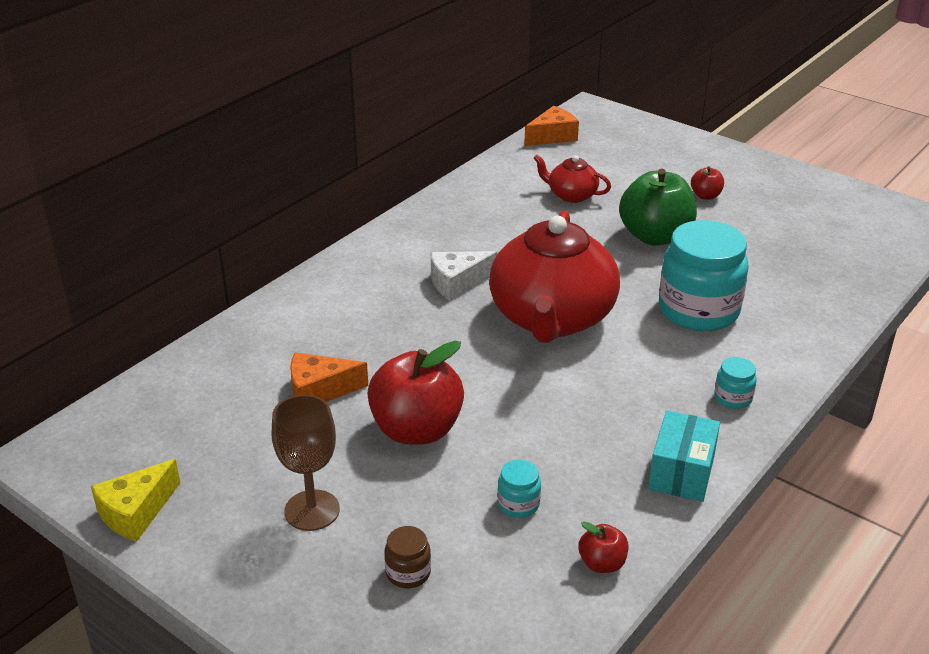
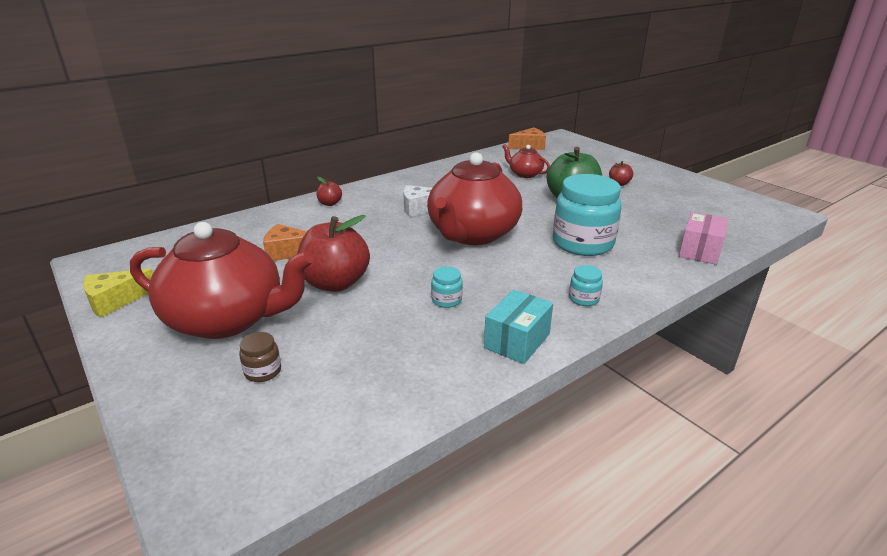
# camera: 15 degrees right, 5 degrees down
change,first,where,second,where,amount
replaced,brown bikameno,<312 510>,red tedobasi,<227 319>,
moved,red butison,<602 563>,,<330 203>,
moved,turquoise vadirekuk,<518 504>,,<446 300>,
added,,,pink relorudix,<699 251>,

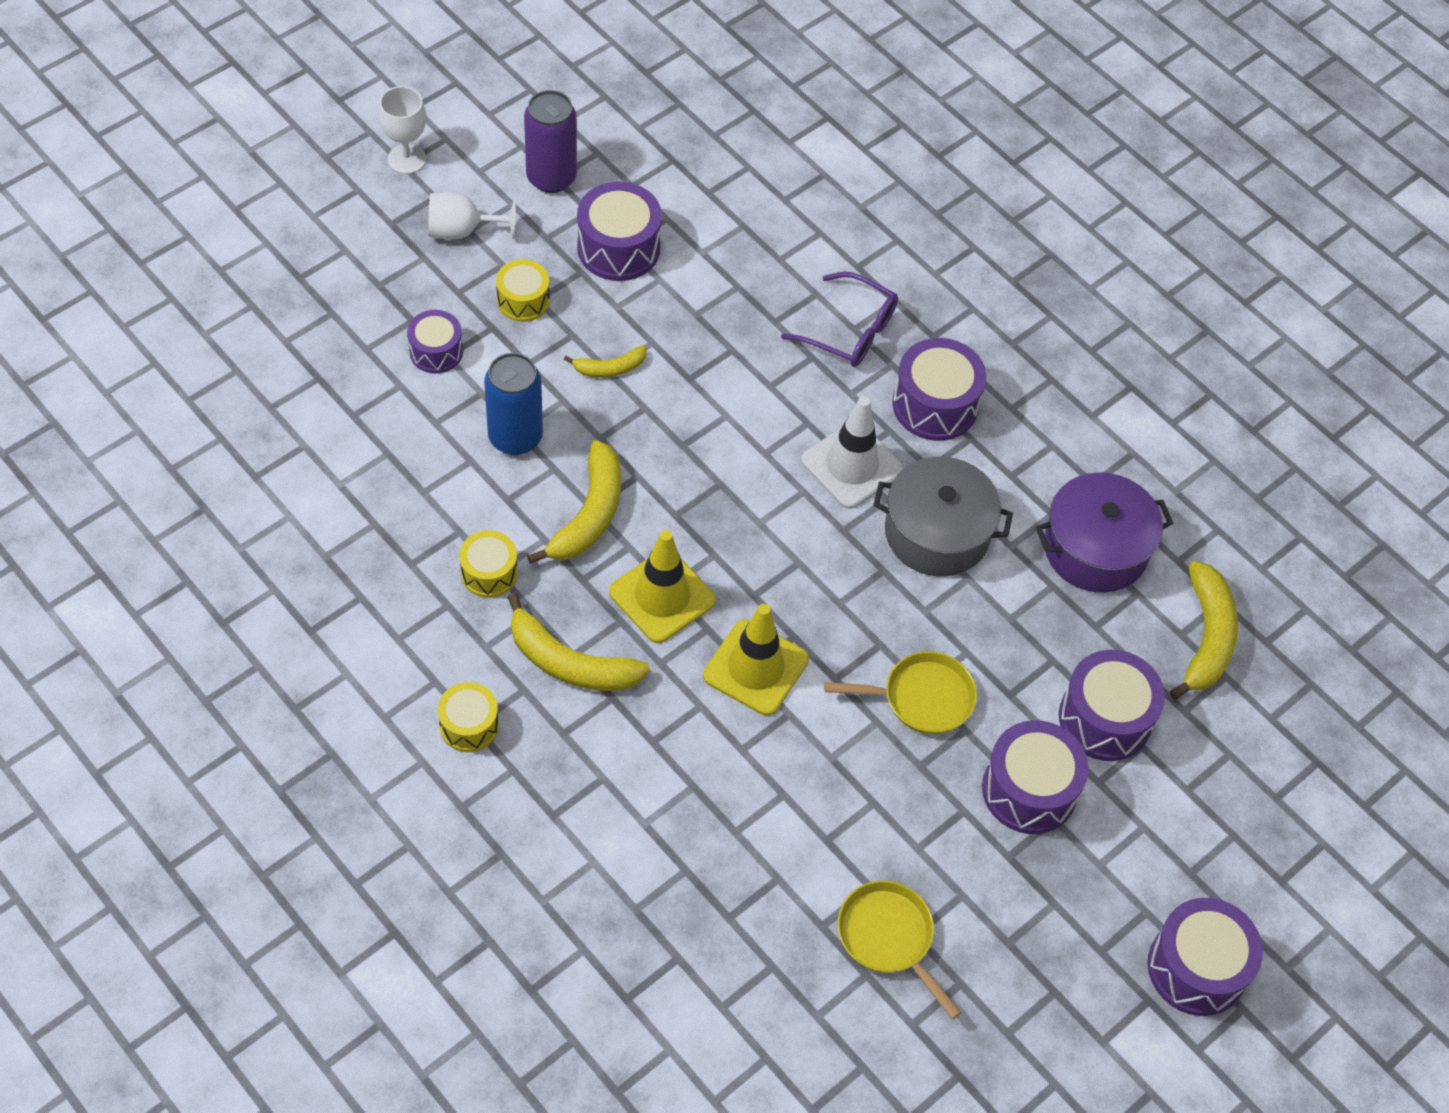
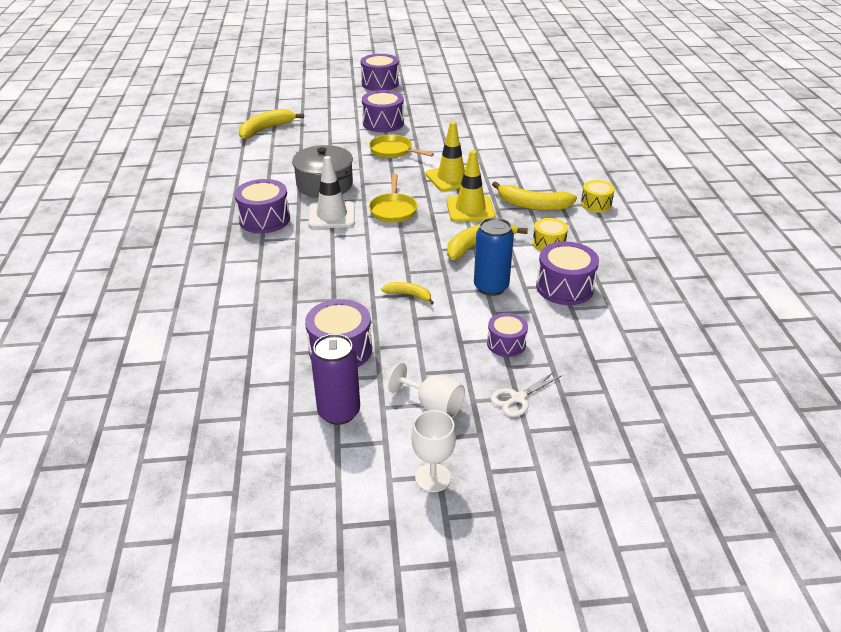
# camera: 140 degrees left, 20 degrees down
change,first,where,second,where,amount
moved,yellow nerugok,<888 938>,,<393 210>,
added,,,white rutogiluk,<518 398>,
turned,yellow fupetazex,<570 663>,,<533 205>,135 degrees clockwise
moved,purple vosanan,<1105 718>,,<564 287>,
removed,yellow vosanan,<523 300>,,,
removed,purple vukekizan,<850 331>,,,
removed,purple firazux,<1095 548>,,,

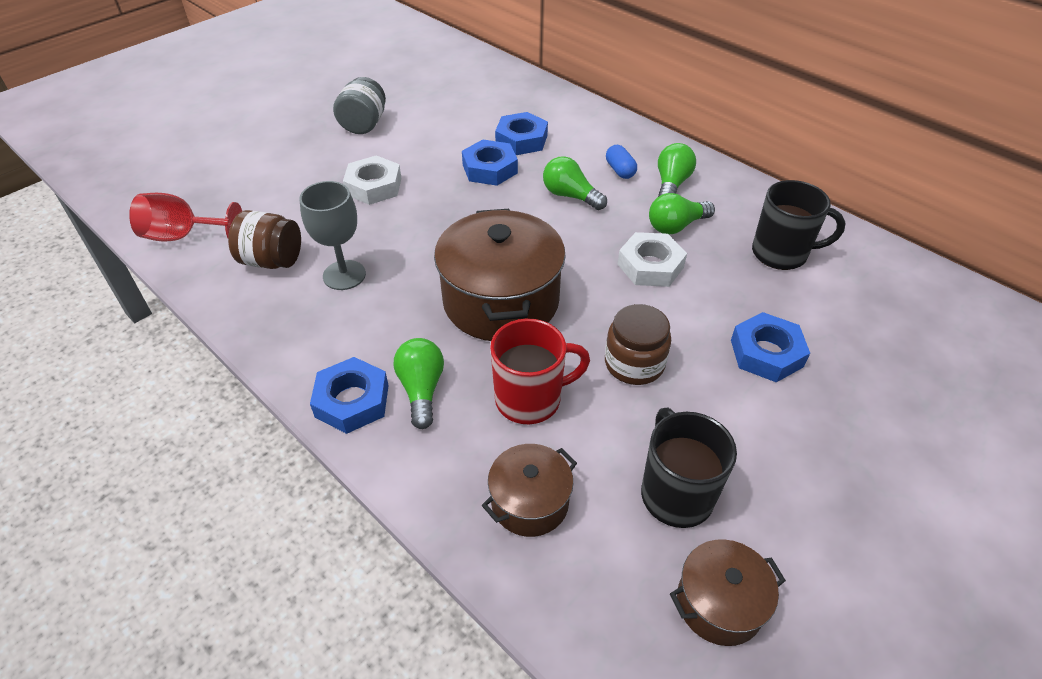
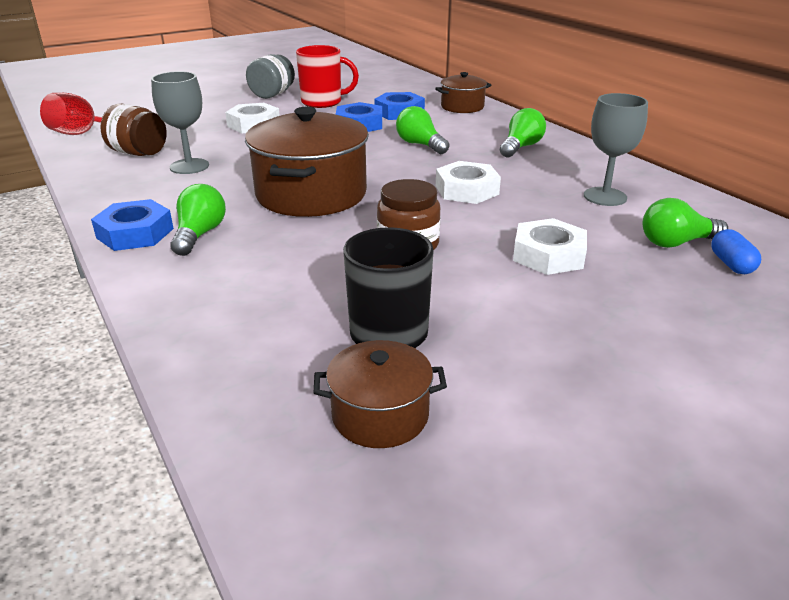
# camera: 15 degrees right, 15 degrees down
change,first,where,second,where,amount
moved,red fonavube,<530 399>,,<323 102>,
moved,brown firazux,<530 502>,,<462 107>,
recoloured,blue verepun,<766 353>,white verepun,<548 255>,
replaced,black fonavube,<781 253>,grey bikameno,<605 197>,
moved,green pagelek,<676 226>,,<676 243>,
moved,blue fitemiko,<620 170>,,<731 264>,

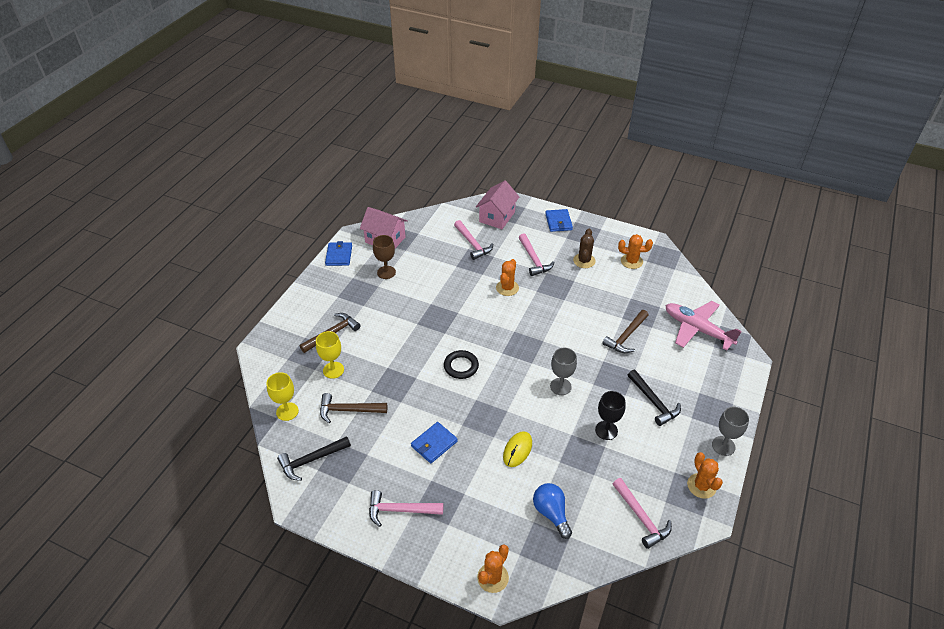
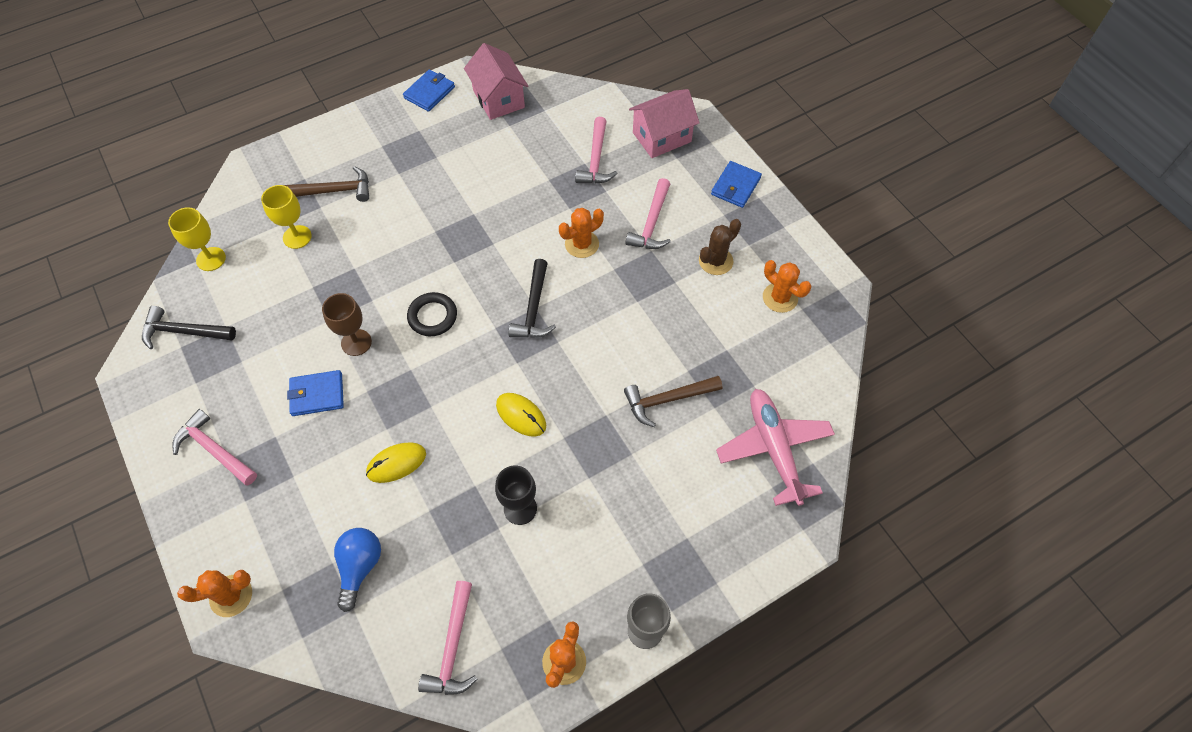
# camera: 35 degrees right, 15 degrees up
change,first,where,second,where,amount
moved,brown bikameno,<386 272>,,<356 342>,
replaced,grey bikameno,<560 386>,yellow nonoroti,<521 415>,
moved,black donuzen,<654 402>,,<534 309>,
removed,brown donuzen,<348 410>,,,

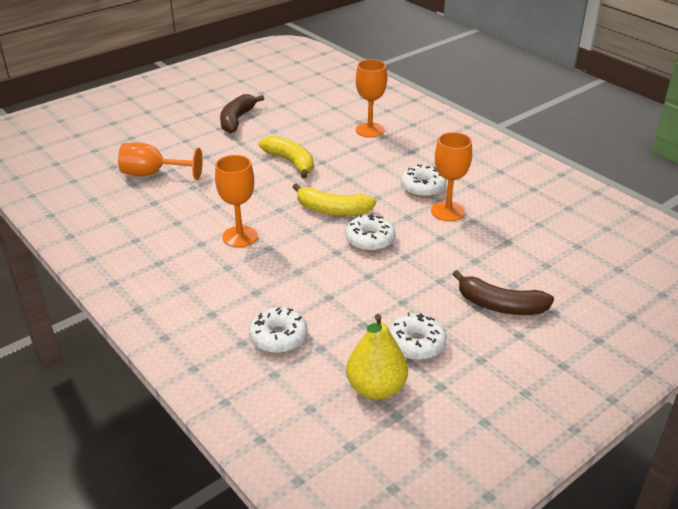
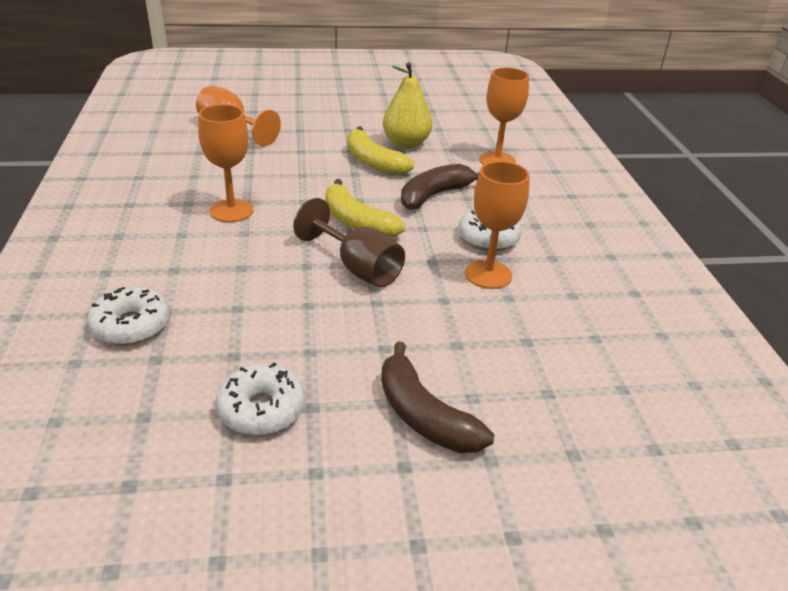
# camera: 30 degrees right, 0 degrees up
change,first,where,second,where,amount
replaced,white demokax,<370 240>,brown bikameno,<358 268>,
turned,yellow fupetazex,<291 162>,,<373 162>,150 degrees clockwise
moved,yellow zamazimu,<376 388>,,<406 144>,
moved,brown fupetazex,<237 120>,,<434 195>,

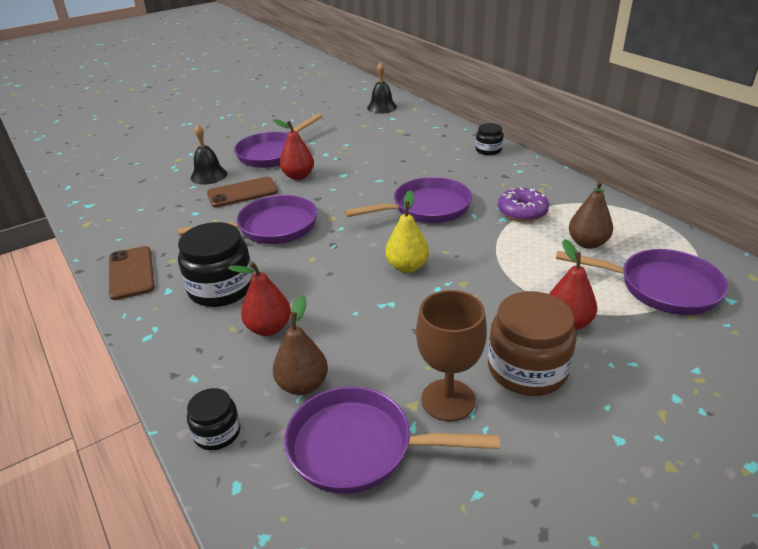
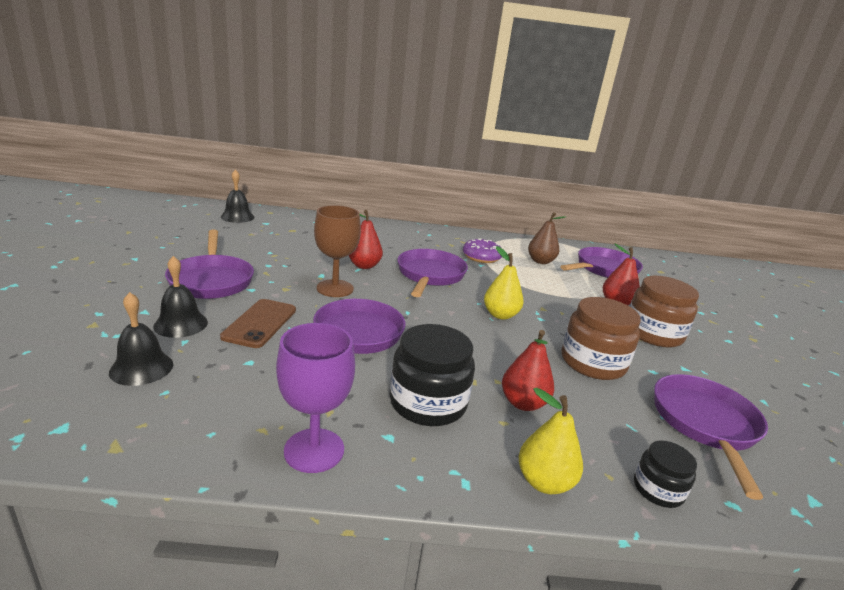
# camera: 60 degrees left, 10 degrees down
change,first,where,second,where,amount
added,,,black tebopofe,<141 368>,
replaced,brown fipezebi,<131 273>,purple bikameno,<314 450>,
moved,brown bikameno,<448 400>,,<335 288>,
moved,red zamazimu,<298 176>,,<364 266>,
added,,,yellow zamazimu,<544 482>,
added,,,brown vadirekuk,<592 362>,
turned,purple nerugok,<359 447>,,<705 424>,150 degrees clockwise
removed,brown zamazimu,<303 385>,,,
removed,black vadirekuk,<488 150>,,,

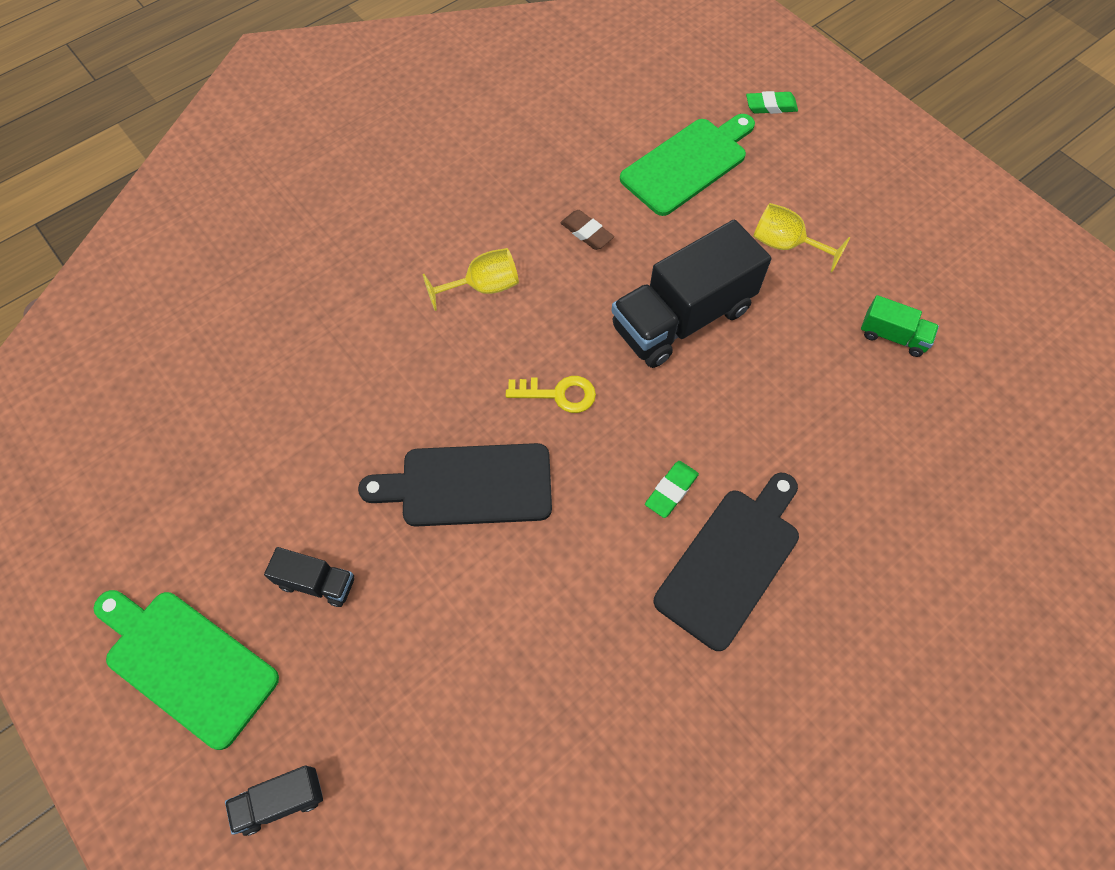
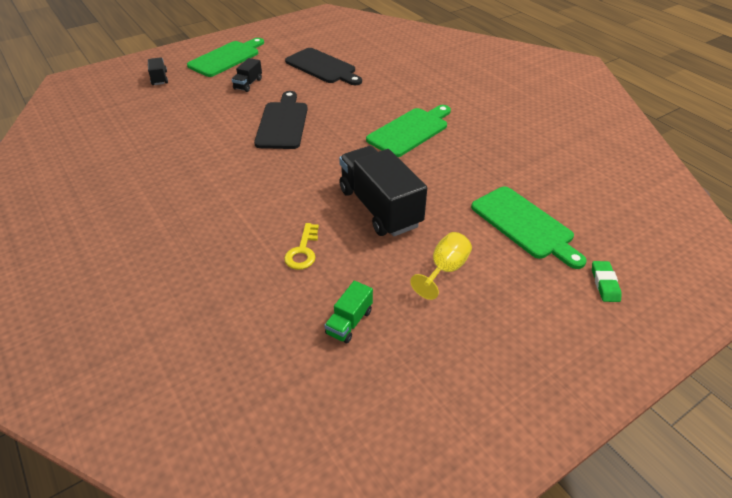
# camera: 95 degrees right, 20 degrees down
change,first,where,second,where,amount
moved,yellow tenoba,<558 394>,,<303 251>,
moved,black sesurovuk,<731 561>,,<322 67>,
replaced,yellow bikameno,<483 287>,green sesurovuk,<410 131>,
removed,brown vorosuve,<586 232>,,,
removed,green vorosuve,<671 491>,,,

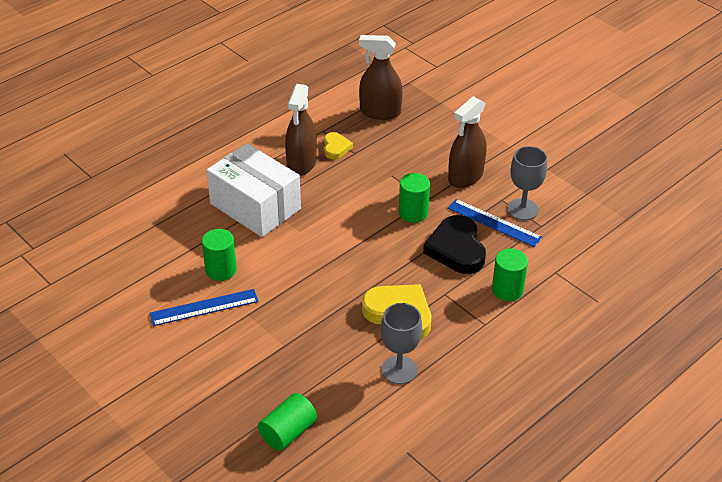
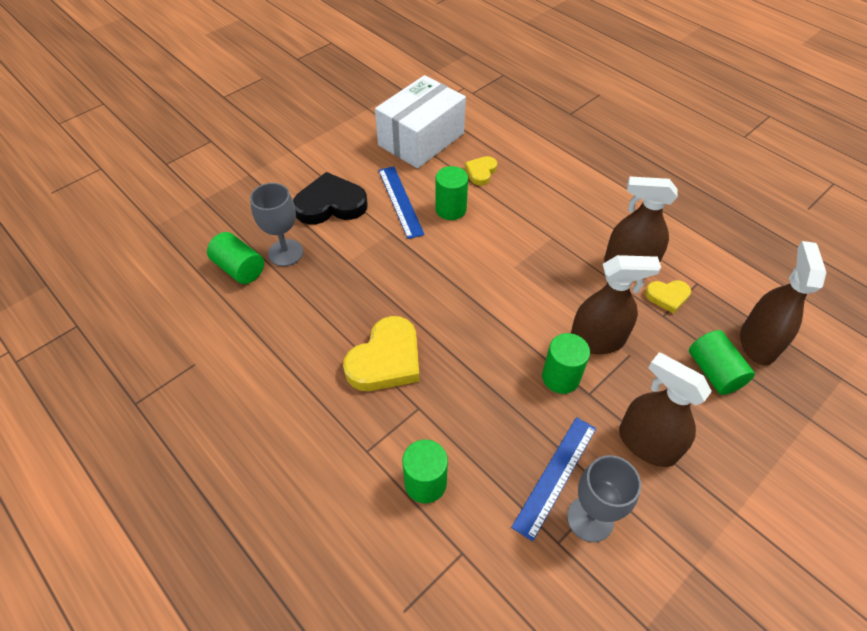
# camera: 90 degrees right, 10 degrees up
change,first,where,second,where,amount
moved,grey bikameno,<399 370>,,<285 253>,
moved,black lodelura,<456 249>,,<331 204>,
moved,white relorudix,<255 206>,,<421 139>,
added,,,yellow lodelura,<481 172>,
added,,,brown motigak,<597 340>,
added,,,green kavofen,<714 372>,

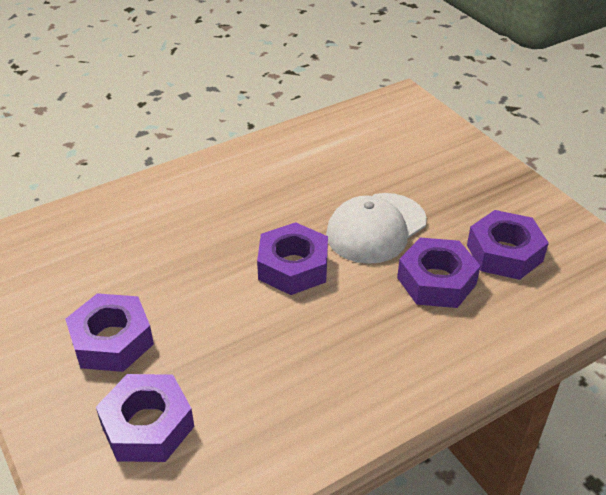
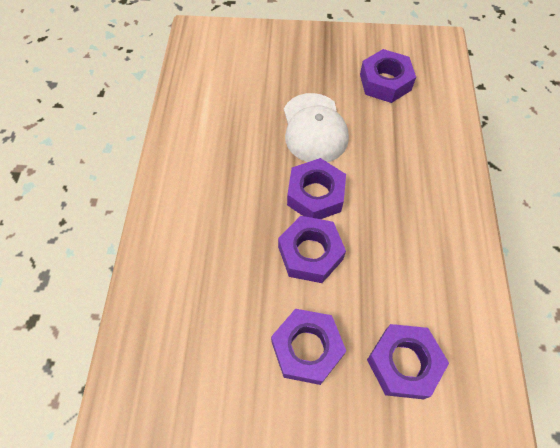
# camera: 55 degrees left, 20 degrees up
change,first,where,second,where,amount
moved,purple verepun,<436 281>,,<310 253>,

